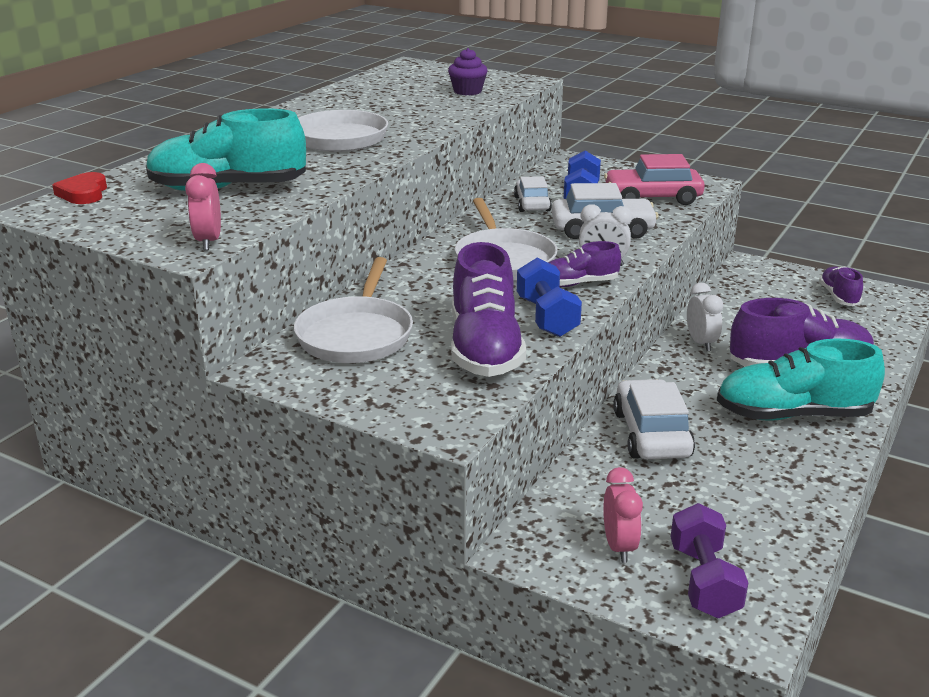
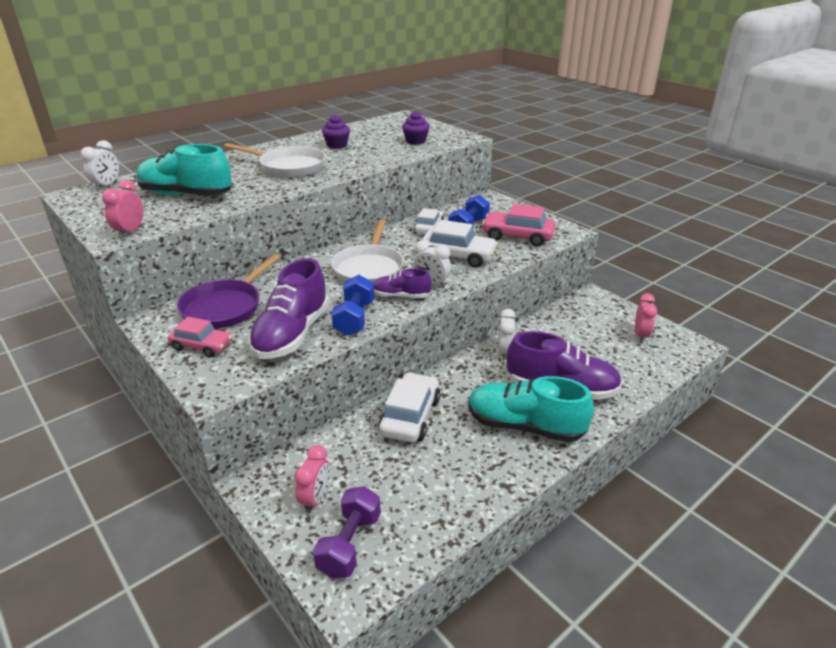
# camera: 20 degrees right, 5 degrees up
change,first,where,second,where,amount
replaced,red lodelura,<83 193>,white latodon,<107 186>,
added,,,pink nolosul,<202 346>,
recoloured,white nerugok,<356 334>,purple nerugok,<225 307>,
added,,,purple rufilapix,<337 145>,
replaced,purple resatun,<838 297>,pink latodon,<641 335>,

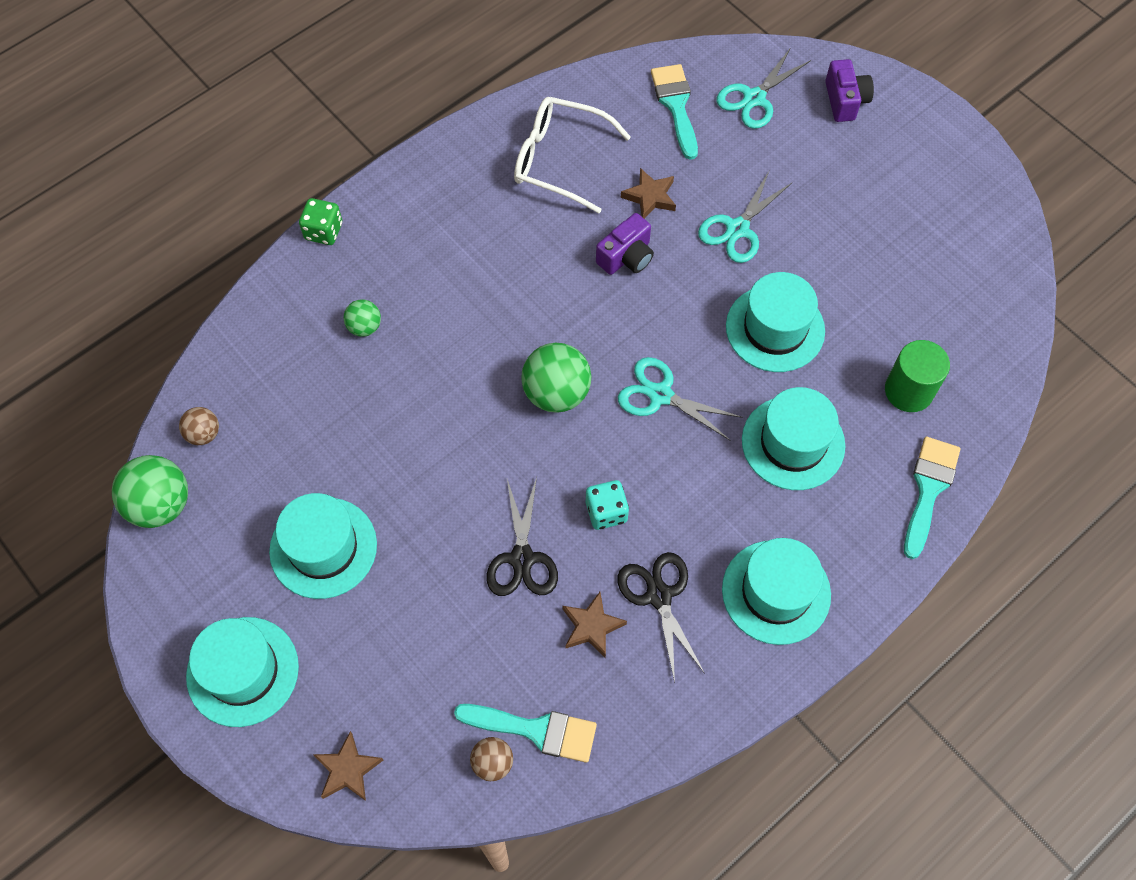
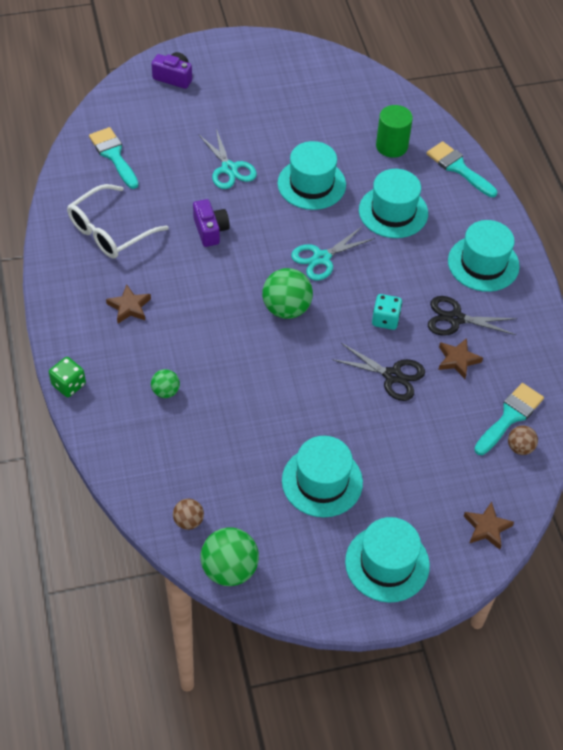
# camera: 65 degrees left, 10 degrees down
change,first,where,second,where,amount
turned,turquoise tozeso,<675 105>,,<113 155>,45 degrees clockwise
moved,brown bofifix,<650 197>,,<129 307>,
removed,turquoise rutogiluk,<754 98>,,,

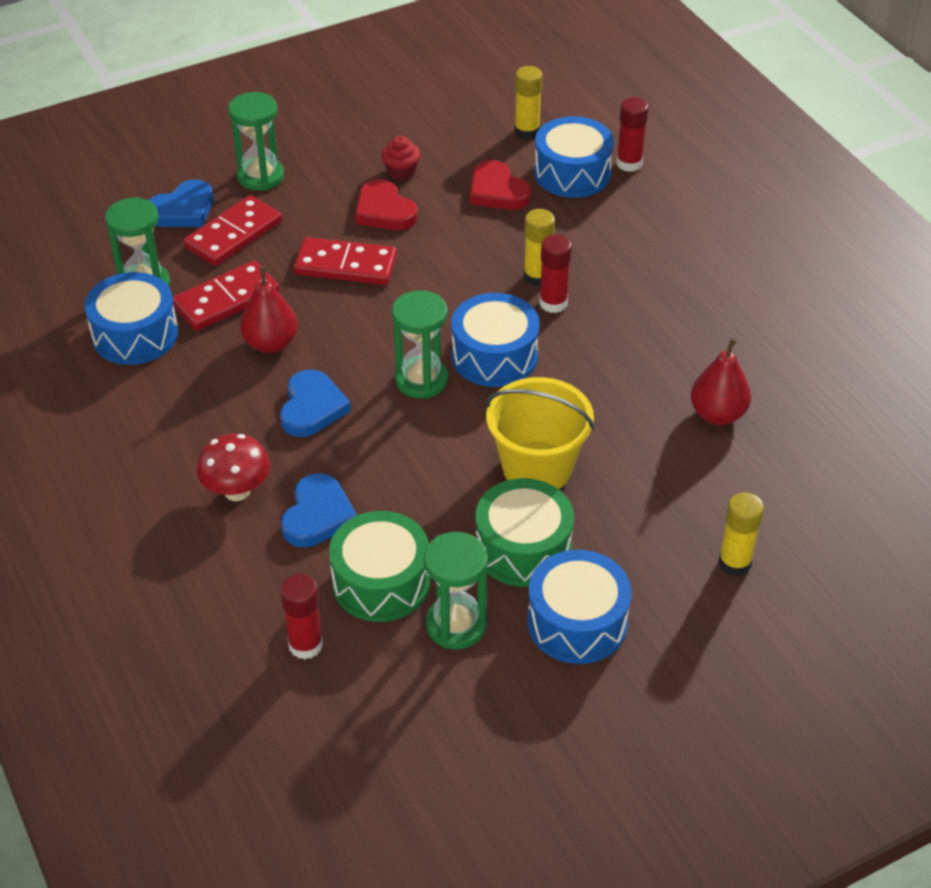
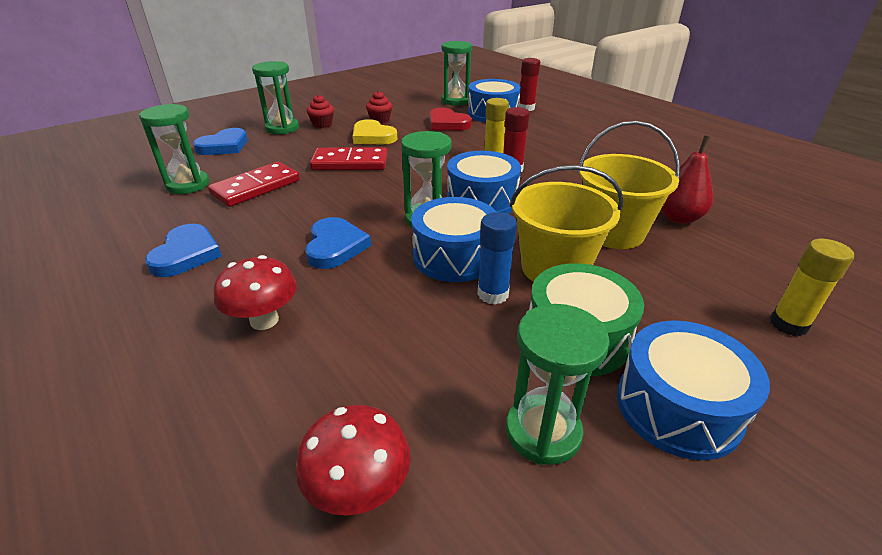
# camera: 10 degrees left, 10 degrees down
change,first,where,second,where,amount
moved,blue lodelura,<318 515>,,<186 254>,
replaced,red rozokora,<305 645>,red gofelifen,<359 490>,
added,,,red rufilapix,<322 124>,
recoloured,red lodelura,<384 211>,yellow lodelura,<372 136>,
moved,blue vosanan,<135 334>,,<454 256>,
replaced,yellow rozokora,<527 131>,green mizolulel,<455 101>,
added,,,blue rozokora,<493 294>,
added,,,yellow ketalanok,<613 232>,
removed,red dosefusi,<233 234>,,,
removed,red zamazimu,<271 343>,,,
removed,green vosanan,<381 582>,,,

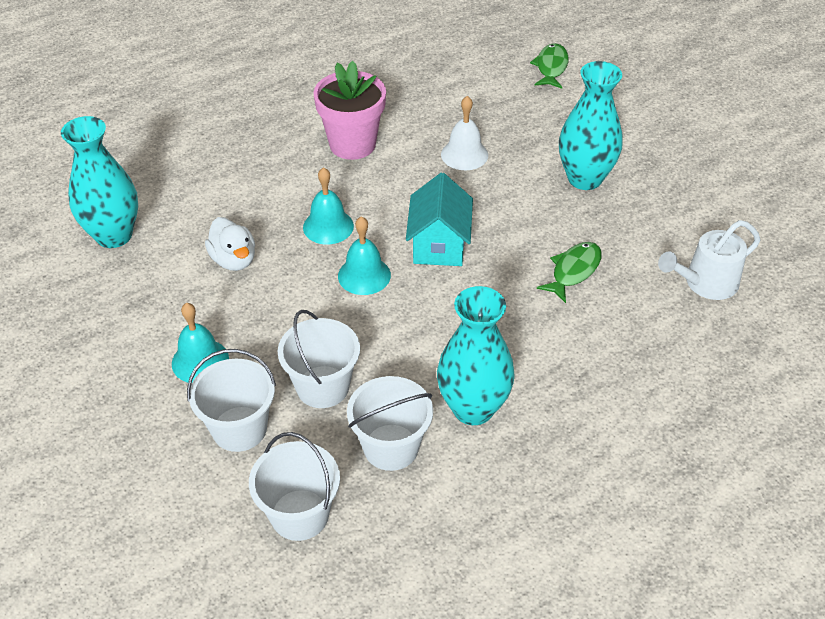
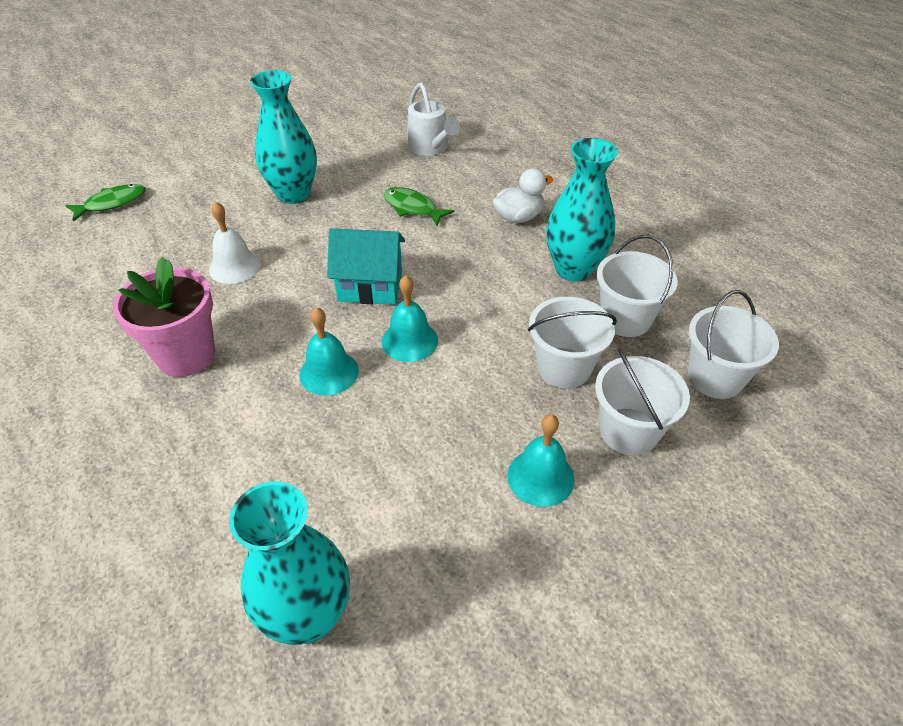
# camera: 90 degrees left, 0 degrees up
change,first,where,second,where,amount
turned,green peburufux,<551 67>,,<112 203>,135 degrees clockwise
moved,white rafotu,<234 260>,,<518 217>,

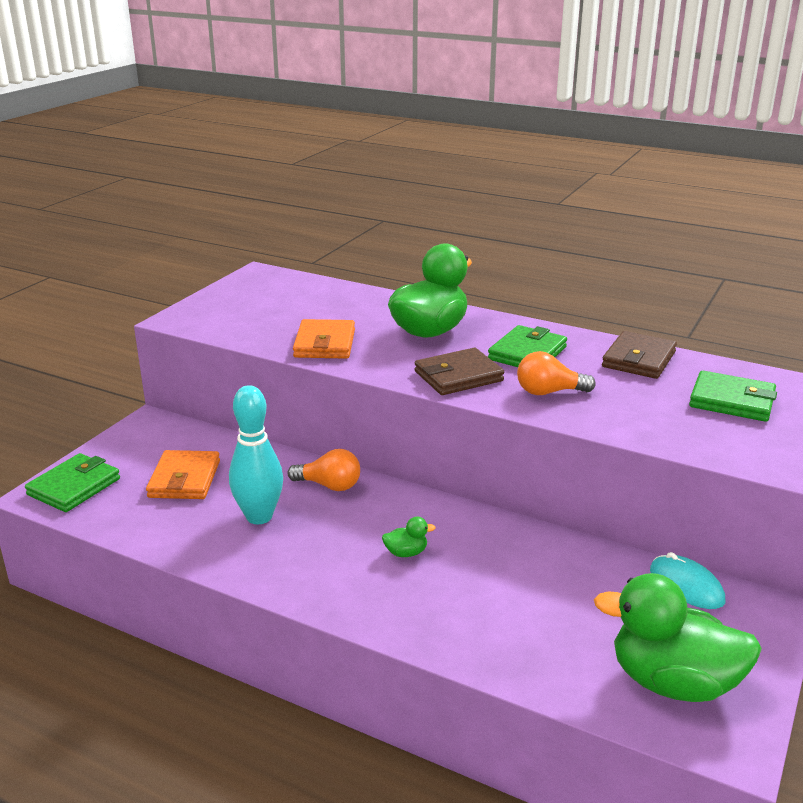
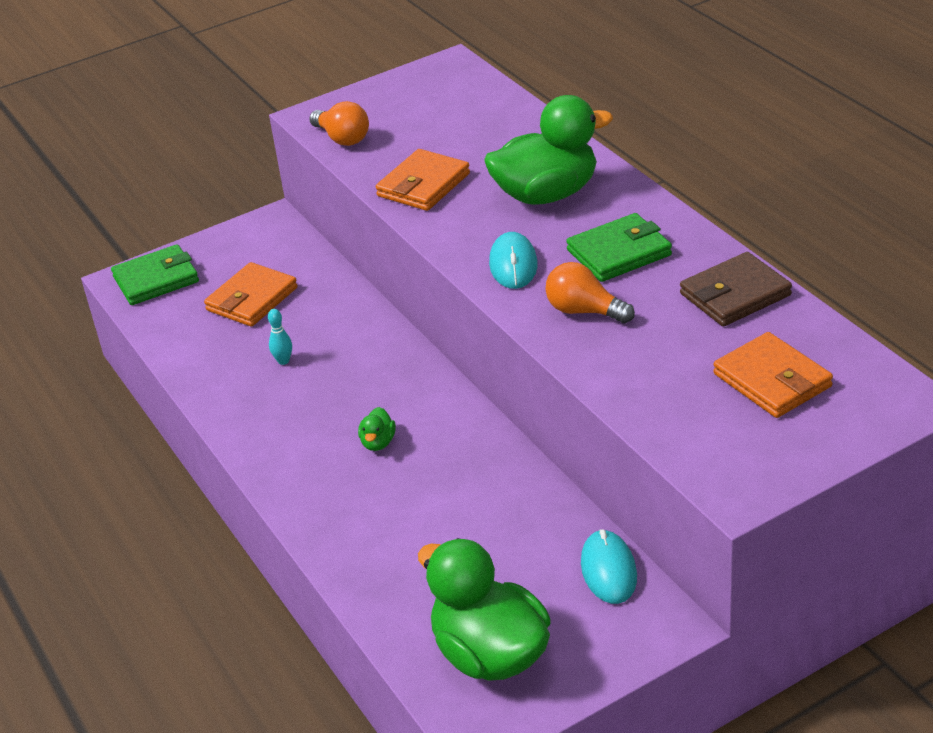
# camera: 35 degrees right, 10 degrees up
change,first,where,second,where,amount
resized,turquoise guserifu,<259 516>,,<283 361>,x0.42
moved,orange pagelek,<329 485>,,<342 138>,
turned,green rafotu,<406 553>,,<378 443>,75 degrees clockwise
replaced,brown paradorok,<458 376>,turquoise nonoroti,<513 264>,
recoloured,green paradorok,<732 401>,orange paradorok,<772 380>,

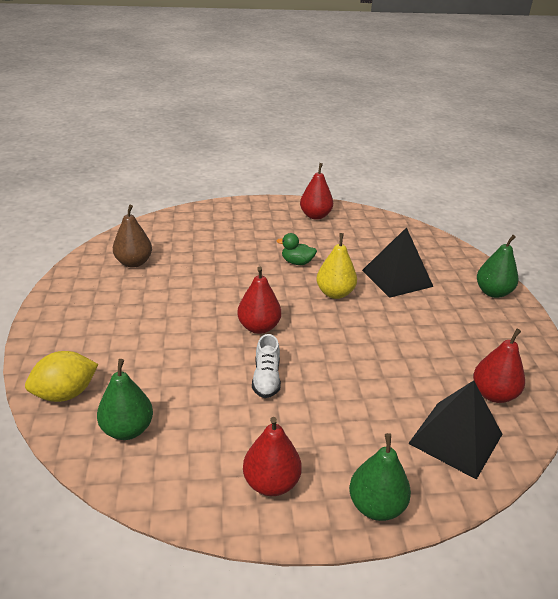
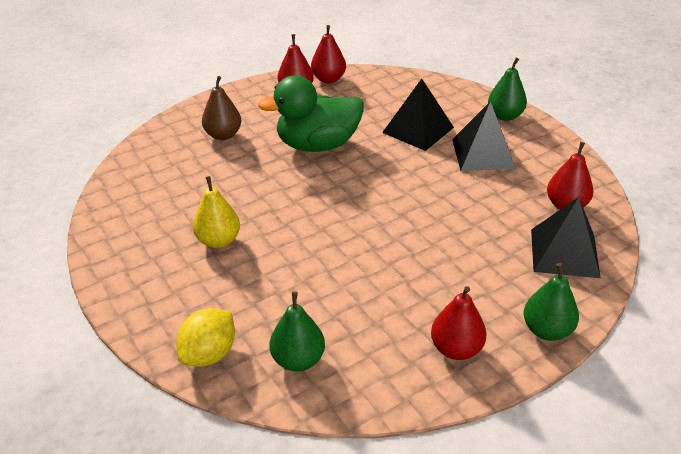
# camera: 25 degrees left, 5 degrees up
change,first,where,second,where,amount
moved,yellow zamazimu,<335 293>,,<218 240>,
moved,brown zamazimu,<134 263>,,<223 135>,
resized,green rafotu,<297 262>,,<317 145>,x2.37
moved,red zamazimu,<259 327>,,<328 79>,
added,,,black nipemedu,<483 153>,
removed,white resatun,<266 378>,,,

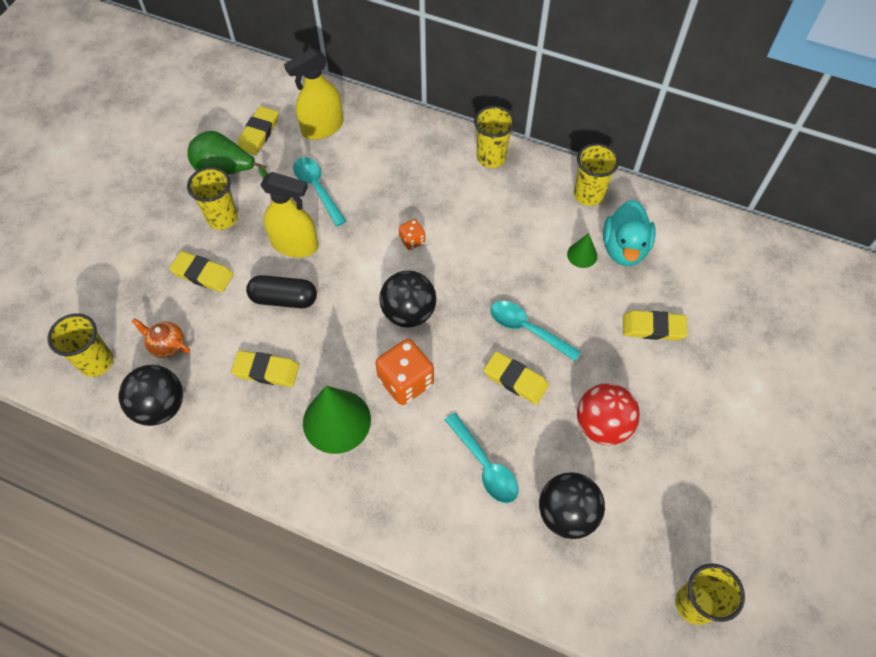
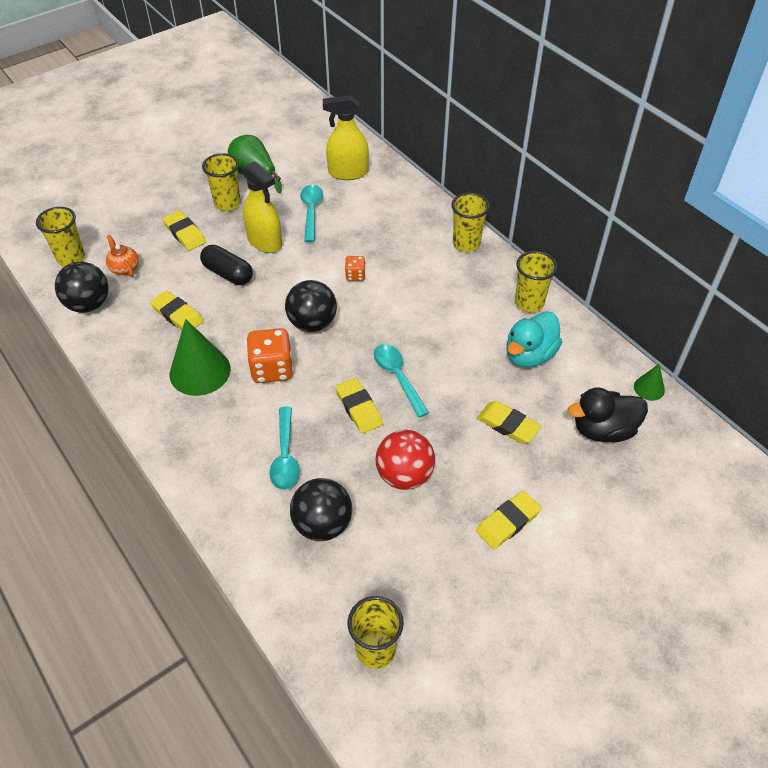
# camera: 30 degrees right, 10 degrees down
change,first,where,second,where,amount
moved,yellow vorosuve,<258 133>,,<508 522>,
added,,,black rafotu,<603 430>,
moved,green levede,<582 255>,,<649 388>,

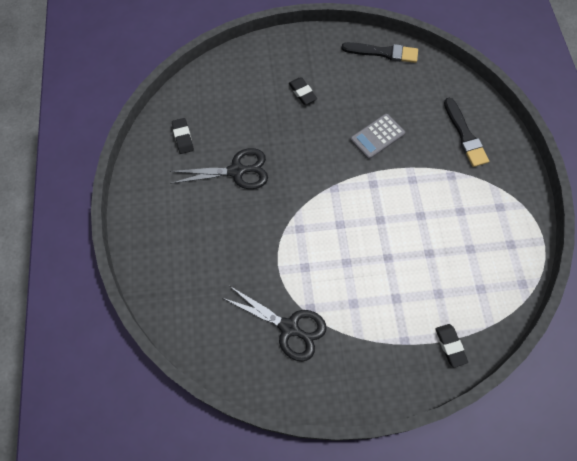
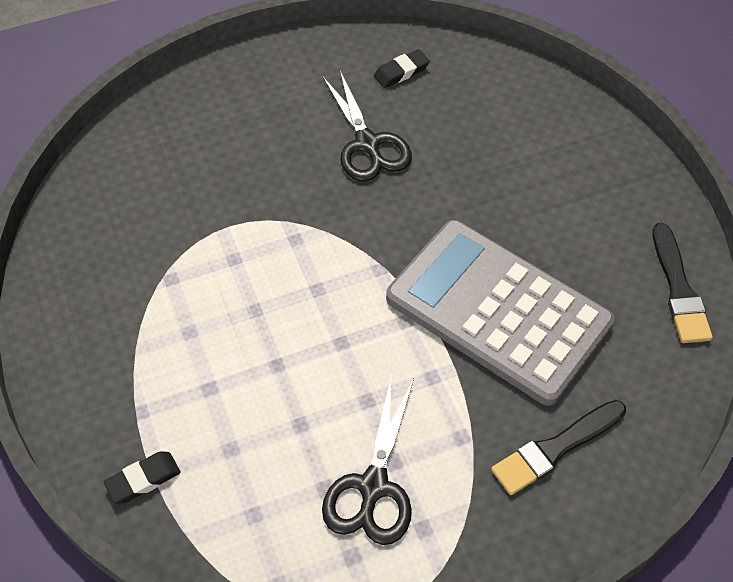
# camera: 75 degrees right, 10 degrees down
change,first,where,second,where,amount
moved,black rutogiluk,<289 328>,,<373 486>,
resized,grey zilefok,<377 136>,,<498 311>,x2.31
removed,black vorosuve,<302 93>,,,

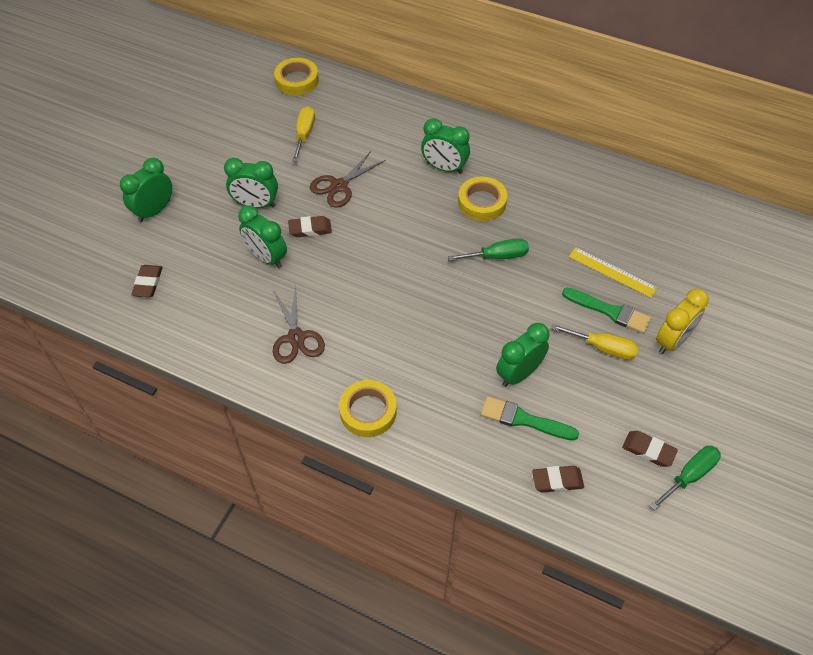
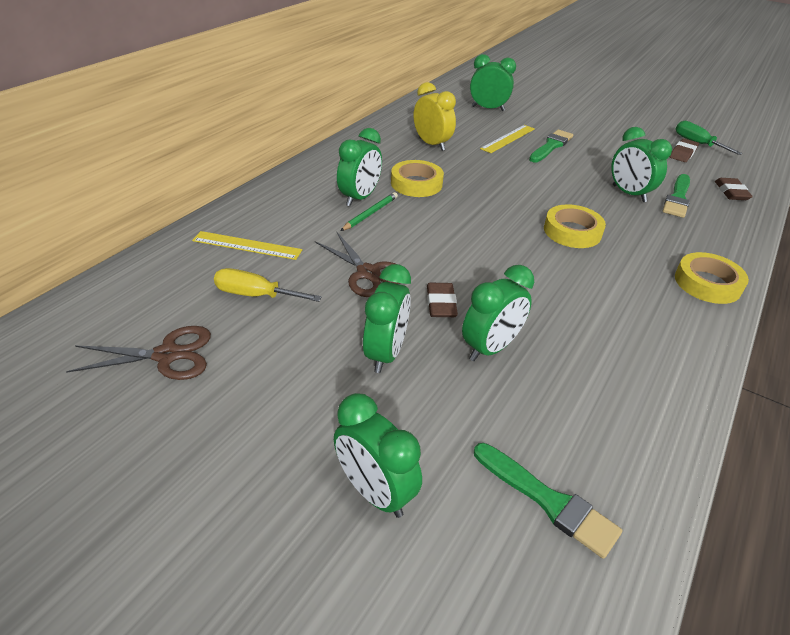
# camera: 85 degrees left, 15 degrees down
change,first,where,second,where,amount
moved,brown rutogiluk,<296 338>,,<167 355>,
added,,,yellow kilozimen,<247 245>,
added,,,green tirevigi,<370 213>,
moved,yellow latodon,<672 341>,,<432 144>,
added,,,green latodon,<488 108>,
replaced,brown vorosuve,<148 283>,green tozeso,<548 501>,
moved,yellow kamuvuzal,<297 80>,,<572 231>,
removed,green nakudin,<497 256>,,,
removed,yellow nakudin,<603 348>,,,

